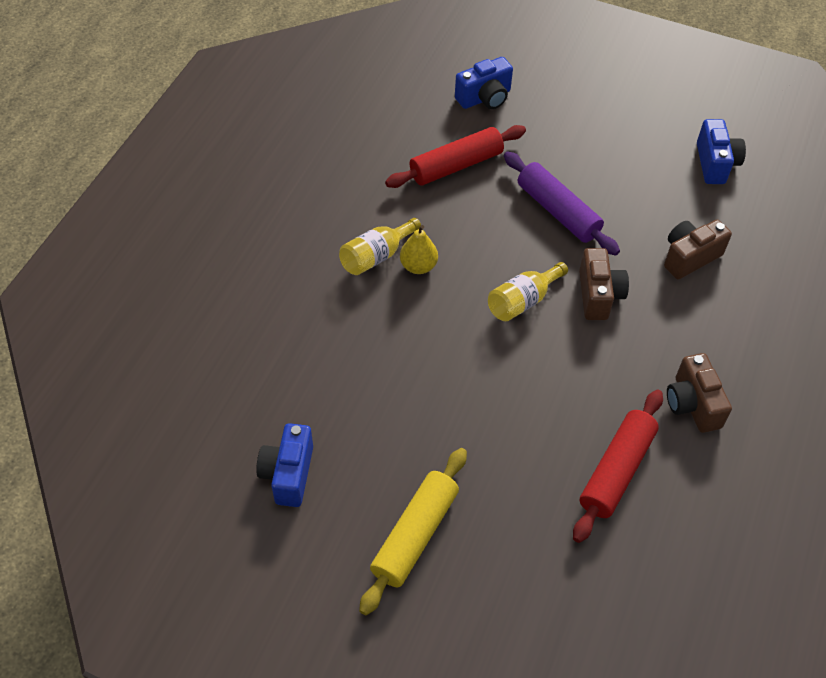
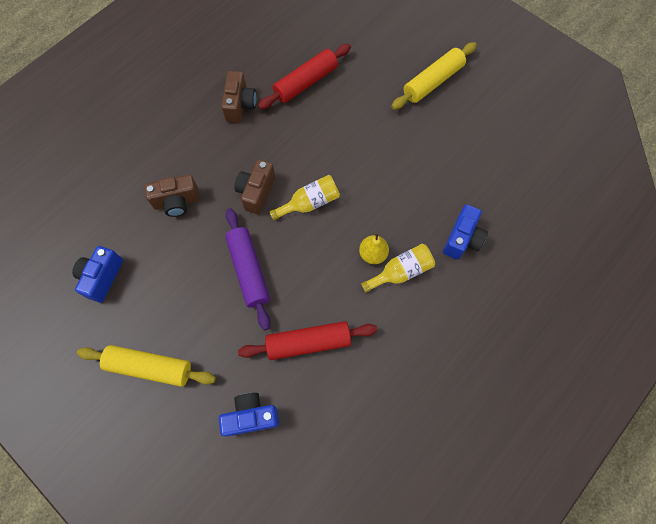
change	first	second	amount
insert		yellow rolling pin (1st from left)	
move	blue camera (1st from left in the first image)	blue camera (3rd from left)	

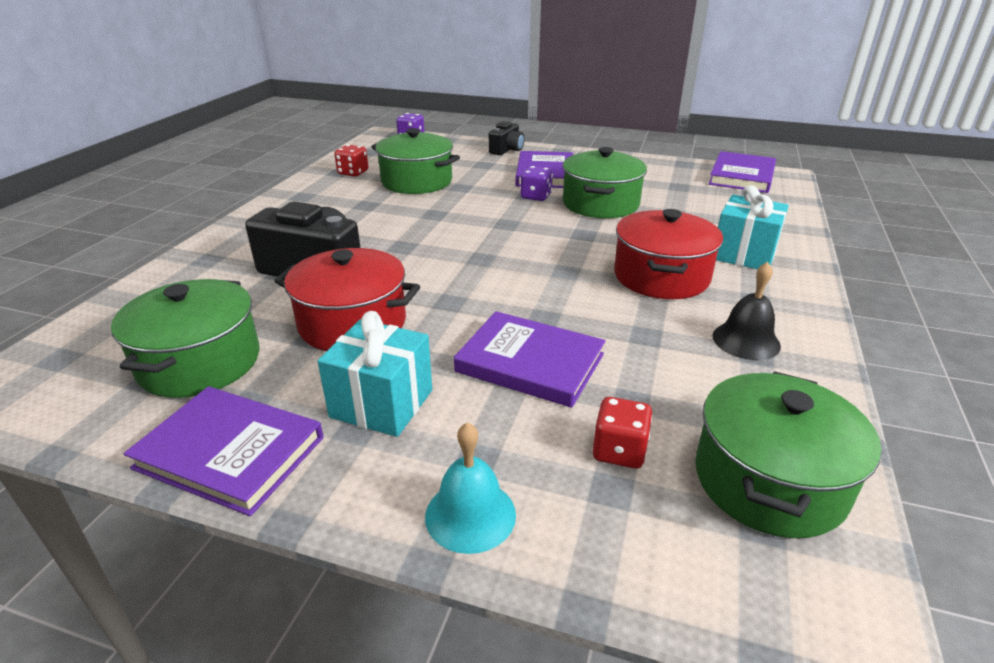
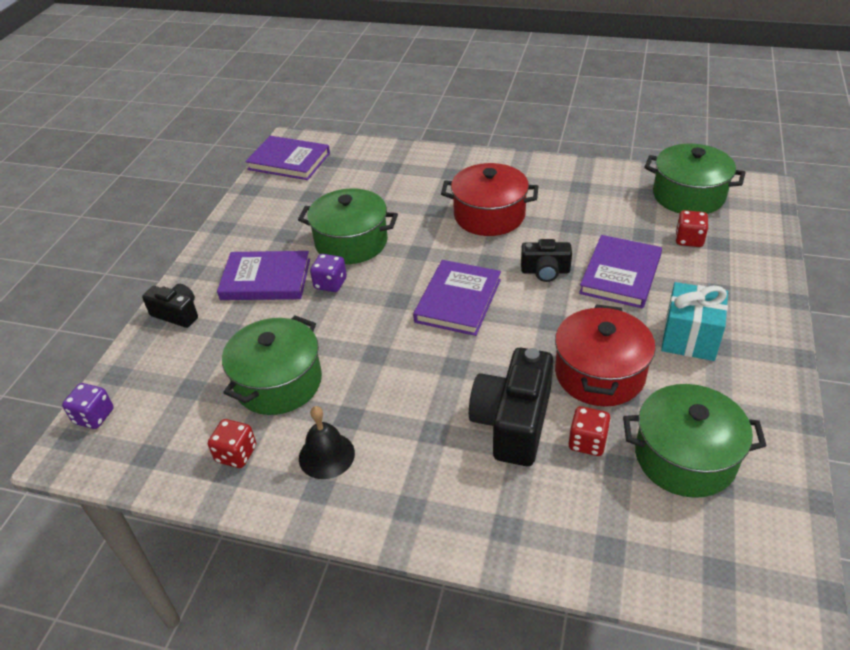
change	first	second	amount
move	black bell		
move	purple book (1st from left in the first image)	purple book (3rd from left)	
insert		black camera (3rd from left)	
insert		red dice (2nd from left)	
delete	turquoise bell		
delete	turquoise gift (2nd from left)		

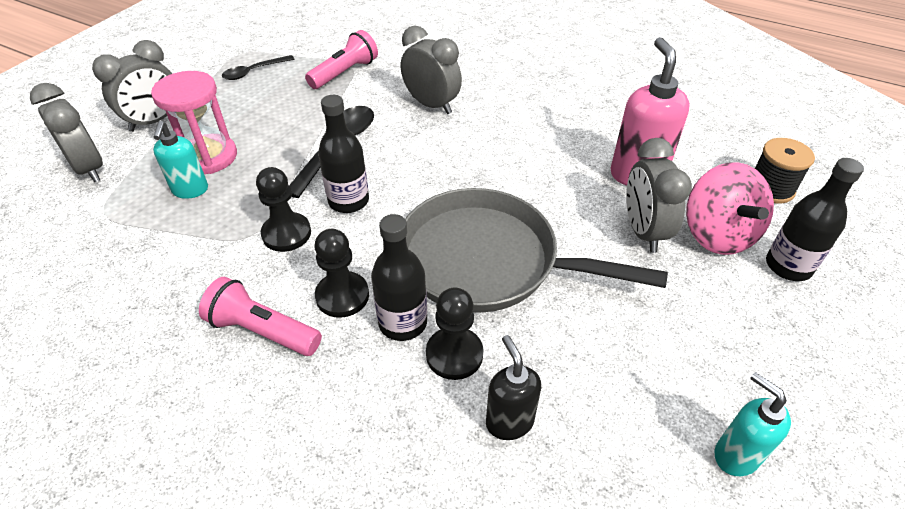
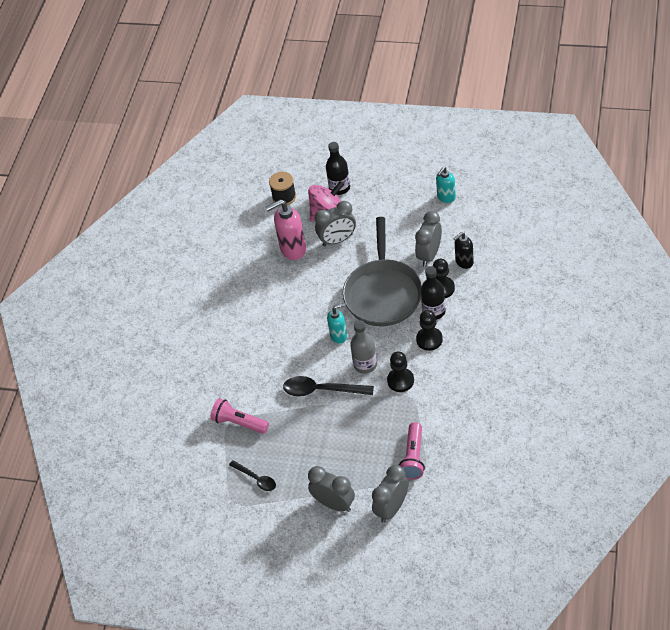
change	first	second	amount
move	turquoise soap dispenser (1st from left)		
recolor	black bottle (1st from left)	grey bottle	
move	pink flashlight (1st from left in the first image)	pink flashlight (2nd from left)	
move	grey clock (3rd from left in the first image)	grey clock (4th from left)	
delete	pink hourglass		

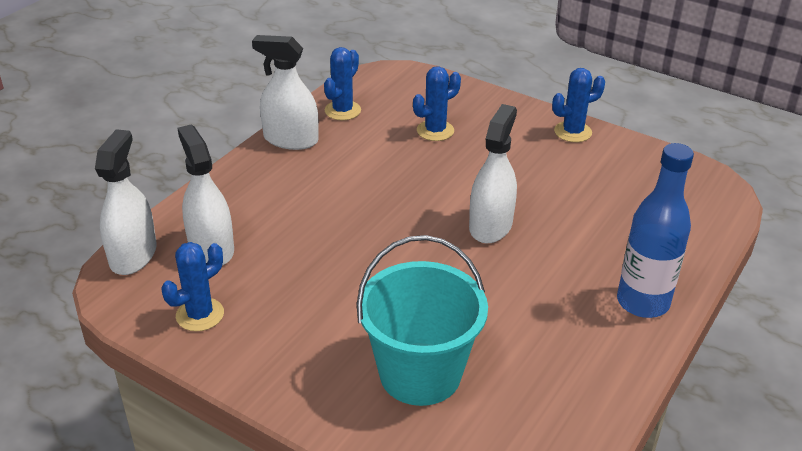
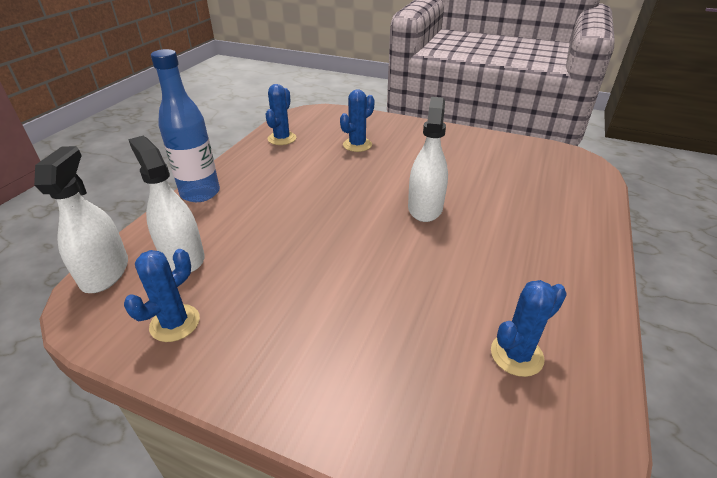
change	first	second	amount
move	blue bottle		
move	blue cactus (4th from left)		
delete	white spray bottle (3rd from left)		
delete	turquoise bucket		

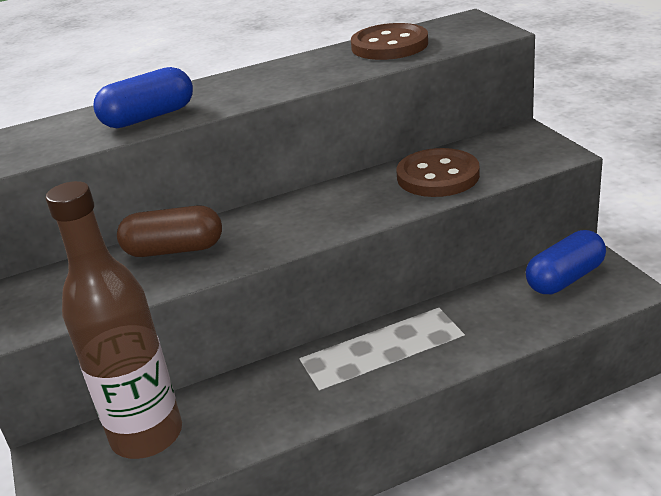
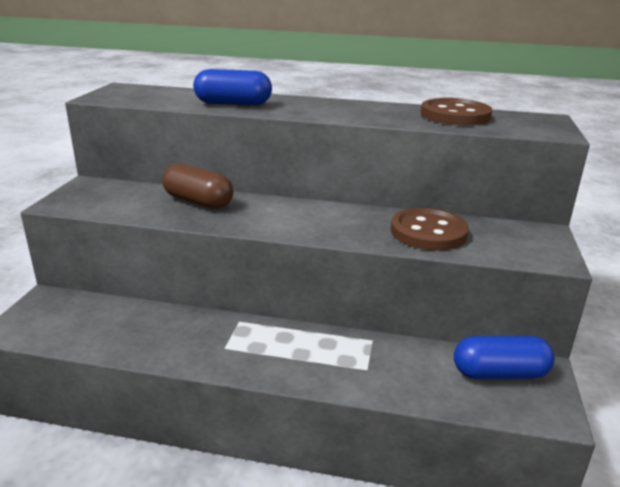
change	first	second	amount
delete	brown bottle		

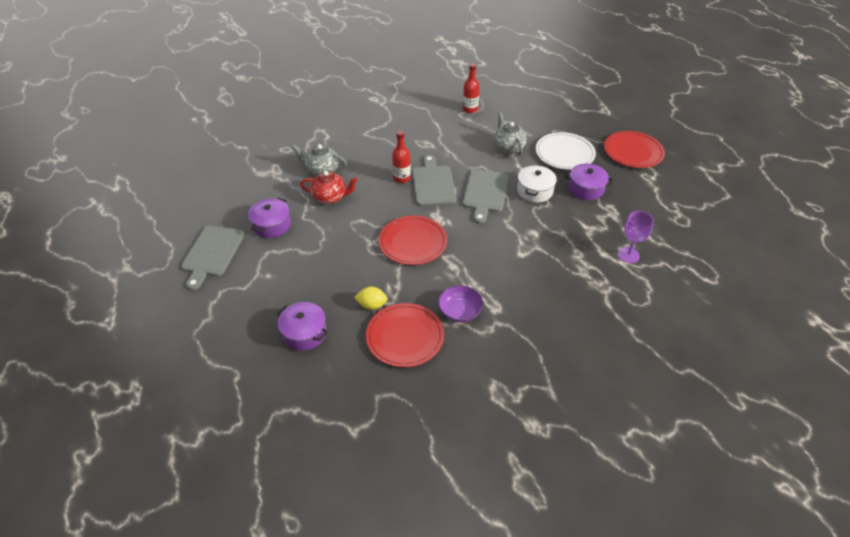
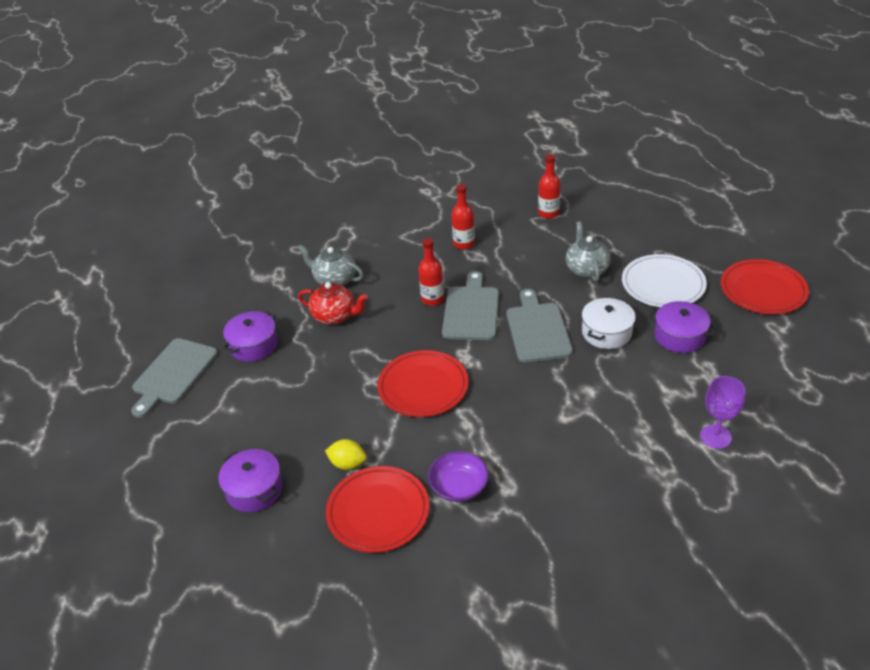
change	first	second	amount
insert		red bottle (2nd from left)	
rotate	grey cutting board (3rd from left)		150 degrees clockwise

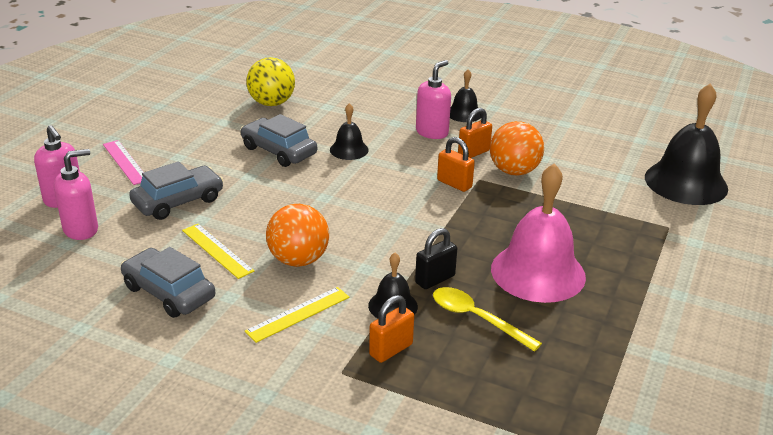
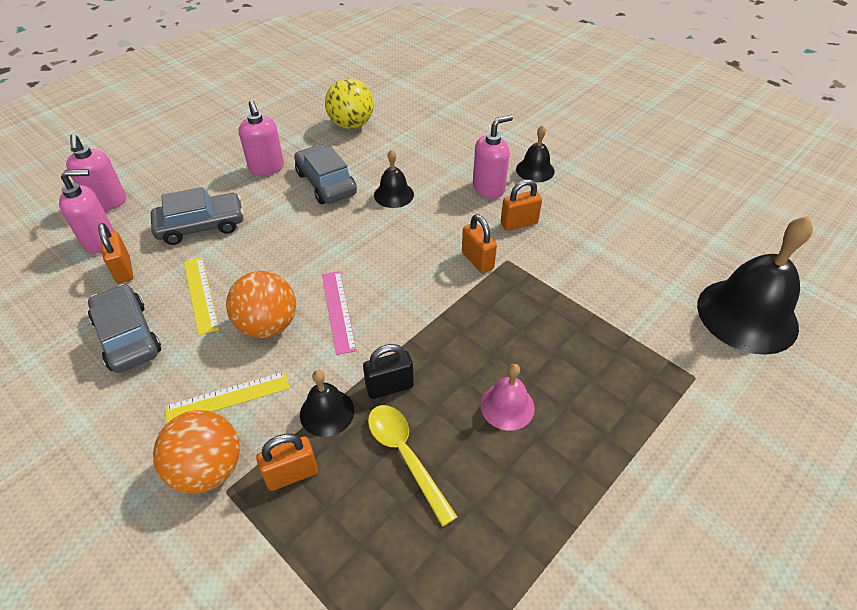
change	first	second	amount
insert		orange padlock (1st from left)	
move	orange ball (2nd from left in the first image)	orange ball (1st from left)	
insert		pink soap dispenser (3rd from left)	
move	pink ruler		
resize	pink bell		x0.50

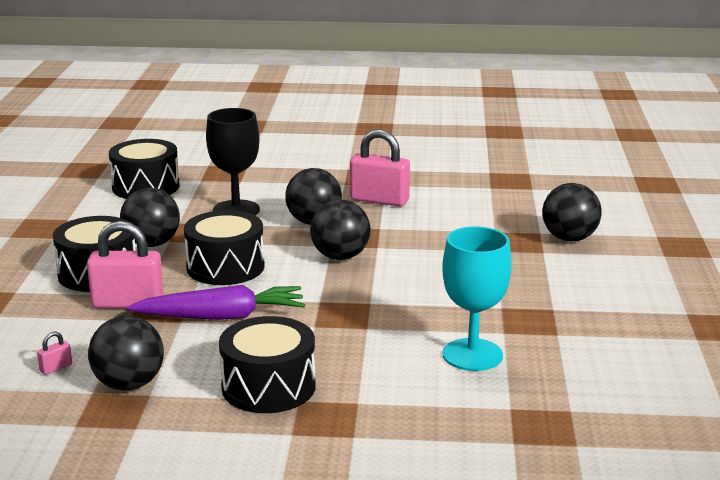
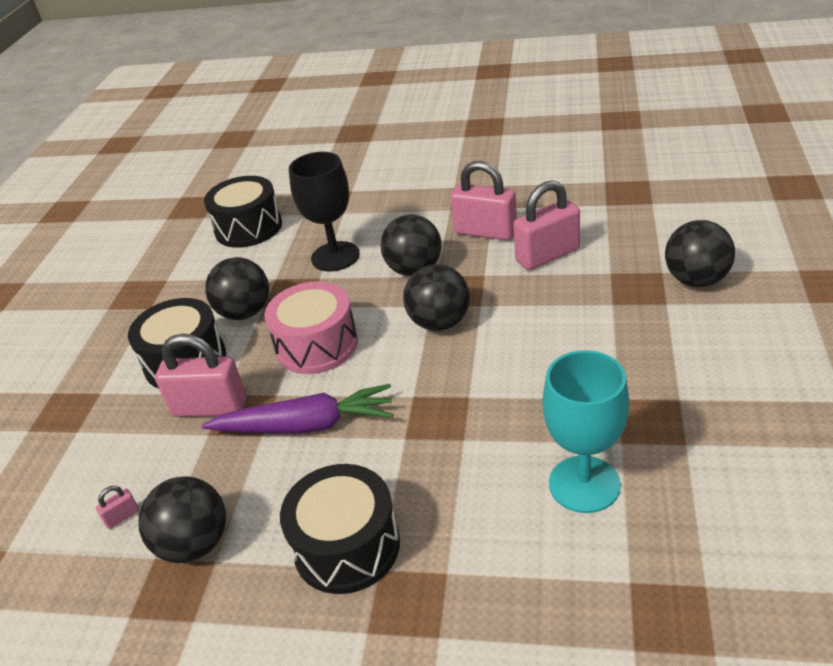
change	first	second	amount
recolor	black drum (3rd from left)	pink drum	
insert		pink padlock (4th from left)	

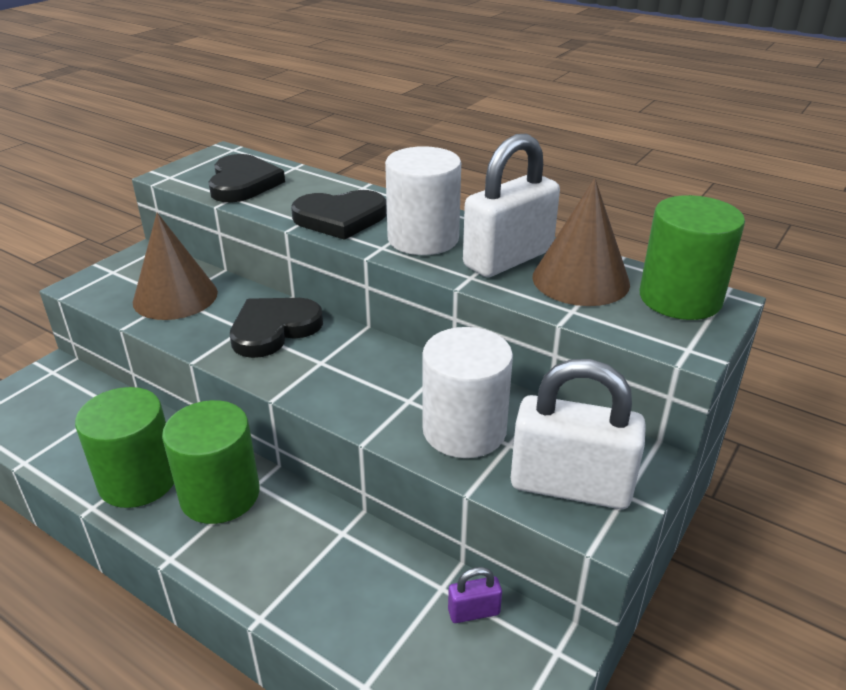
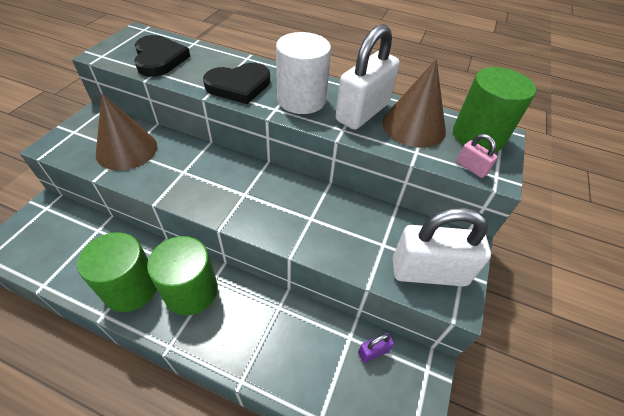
change	first	second	amount
insert		pink padlock	
delete	black heart (2nd from left)		
delete	white cylinder (2nd from left)		

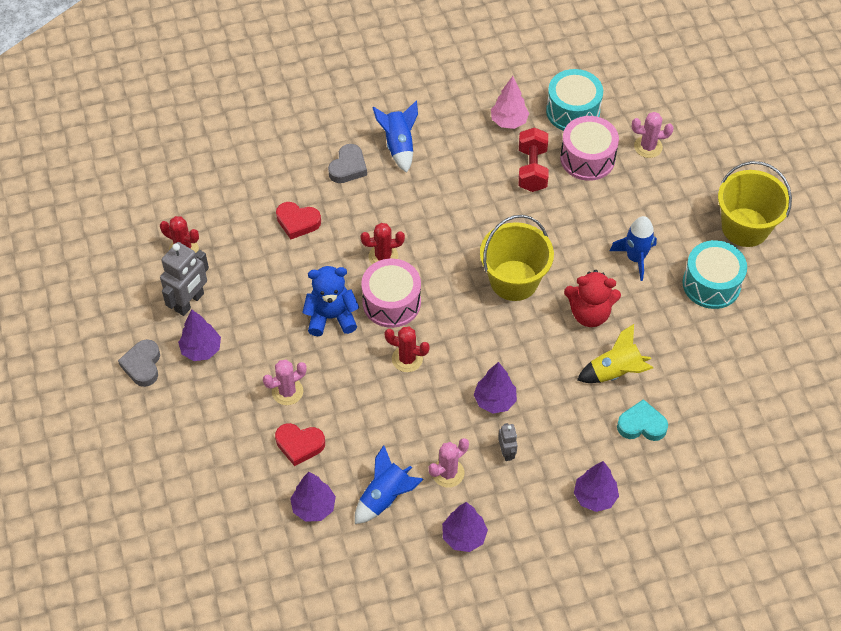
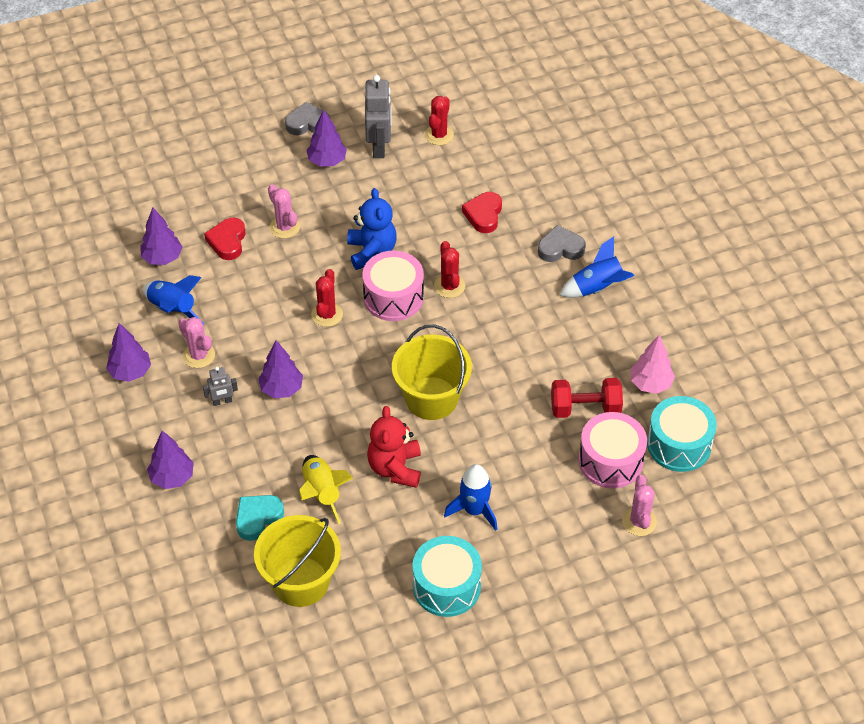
change	first	second	amount
rotate	turquoise heart		135 degrees counterclockwise
move	yellow bucket (2nd from left in the first image)	yellow bucket (1st from left)	
rotate	grey robot (1st from left in the first image)	grey robot (2nd from left)	120 degrees counterclockwise
rotate	grey heart (2nd from left)		150 degrees clockwise

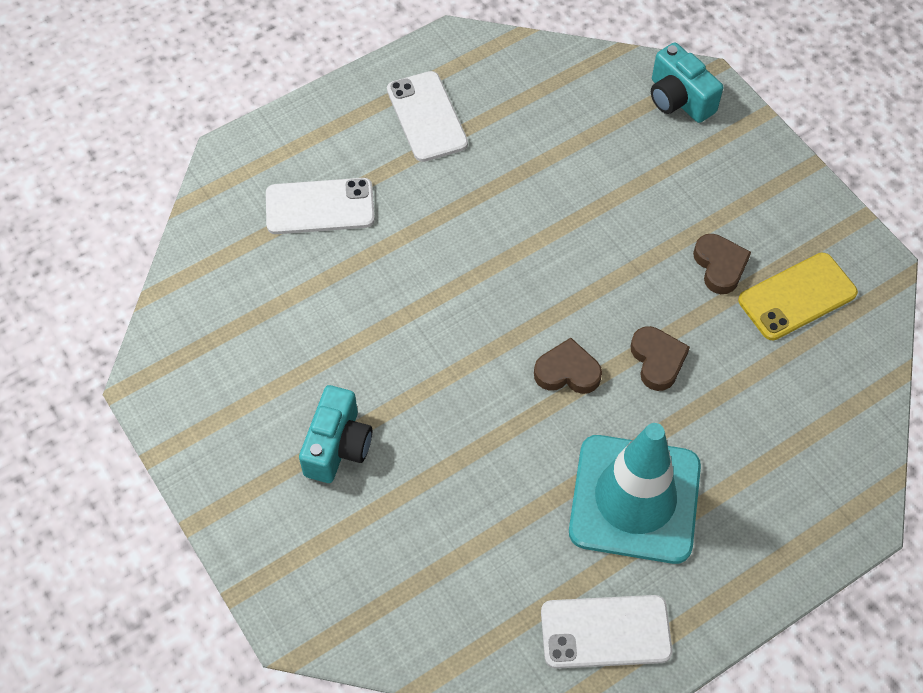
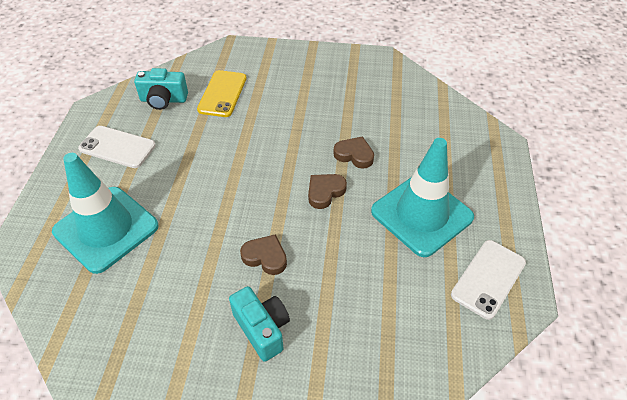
change	first	second	amount
replace	white phone (1st from left)	turquoise traffic cone (1st from left)	
move	turquoise camera (2nd from left in the first image)	turquoise camera (1st from left)	
move	yellow phone		
move	brown heart (3rd from left in the first image)	brown heart (1st from left)	

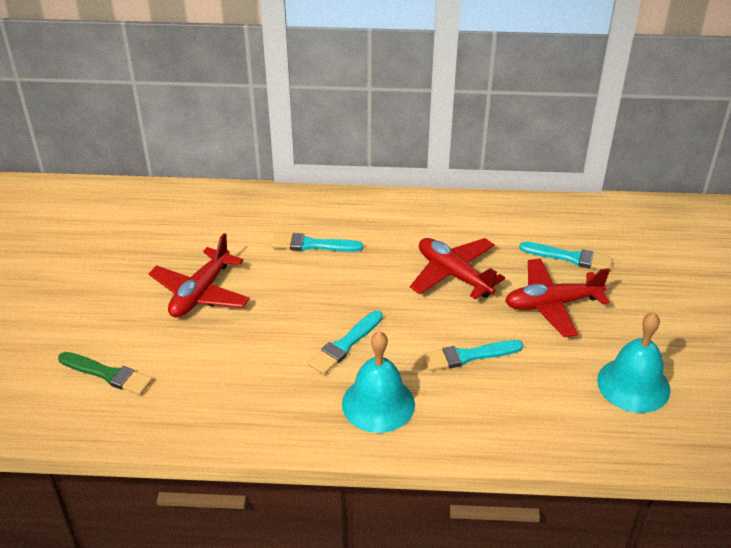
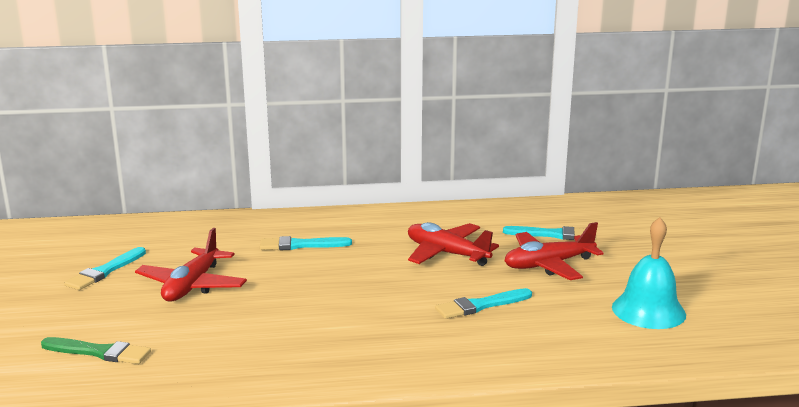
change	first	second	amount
move	turquoise brush (2nd from left in the first image)	turquoise brush (1st from left)	
delete	turquoise bell (1st from left)		

